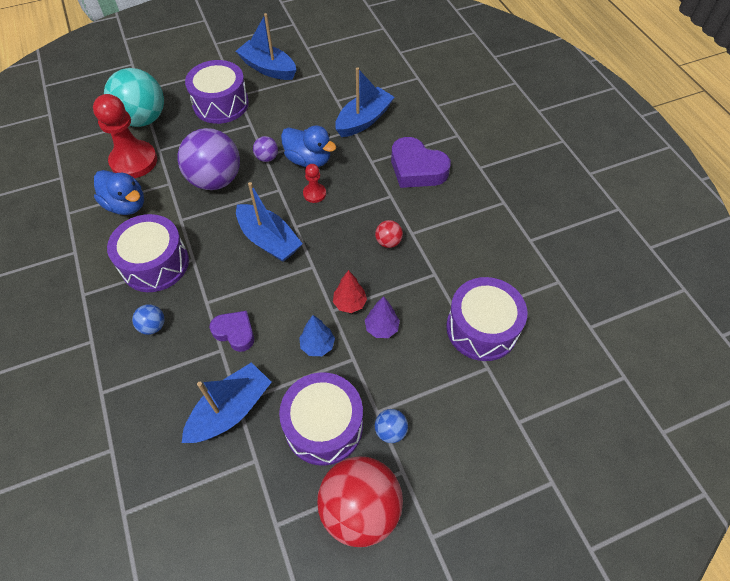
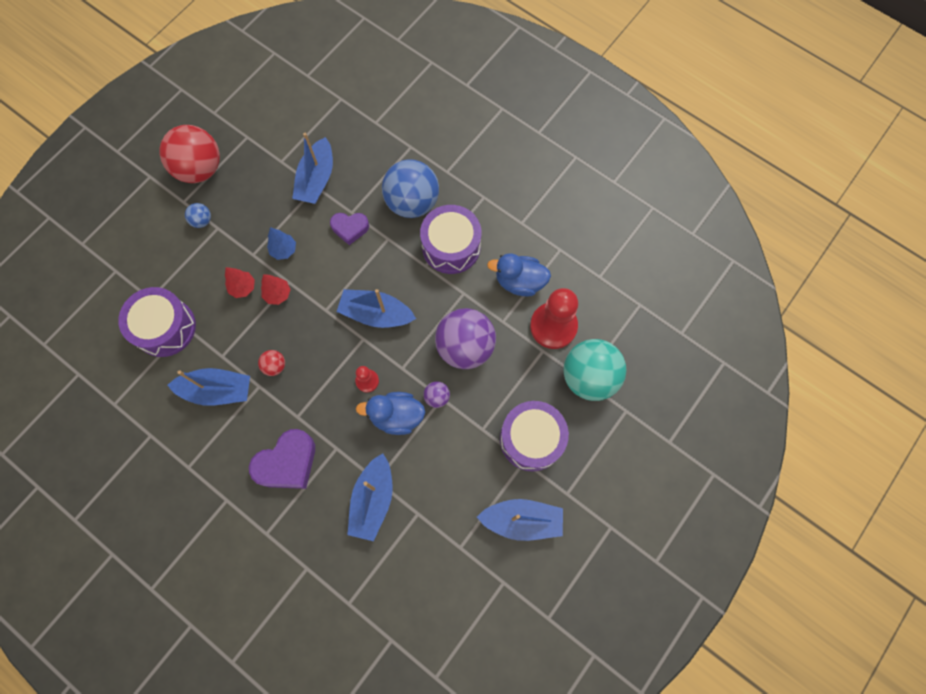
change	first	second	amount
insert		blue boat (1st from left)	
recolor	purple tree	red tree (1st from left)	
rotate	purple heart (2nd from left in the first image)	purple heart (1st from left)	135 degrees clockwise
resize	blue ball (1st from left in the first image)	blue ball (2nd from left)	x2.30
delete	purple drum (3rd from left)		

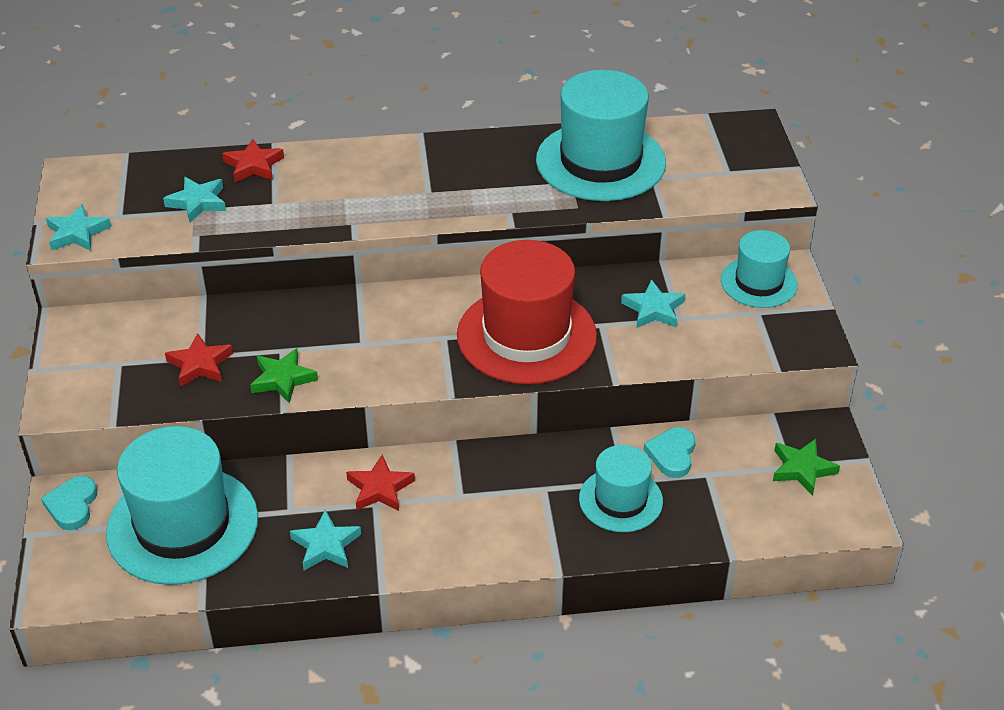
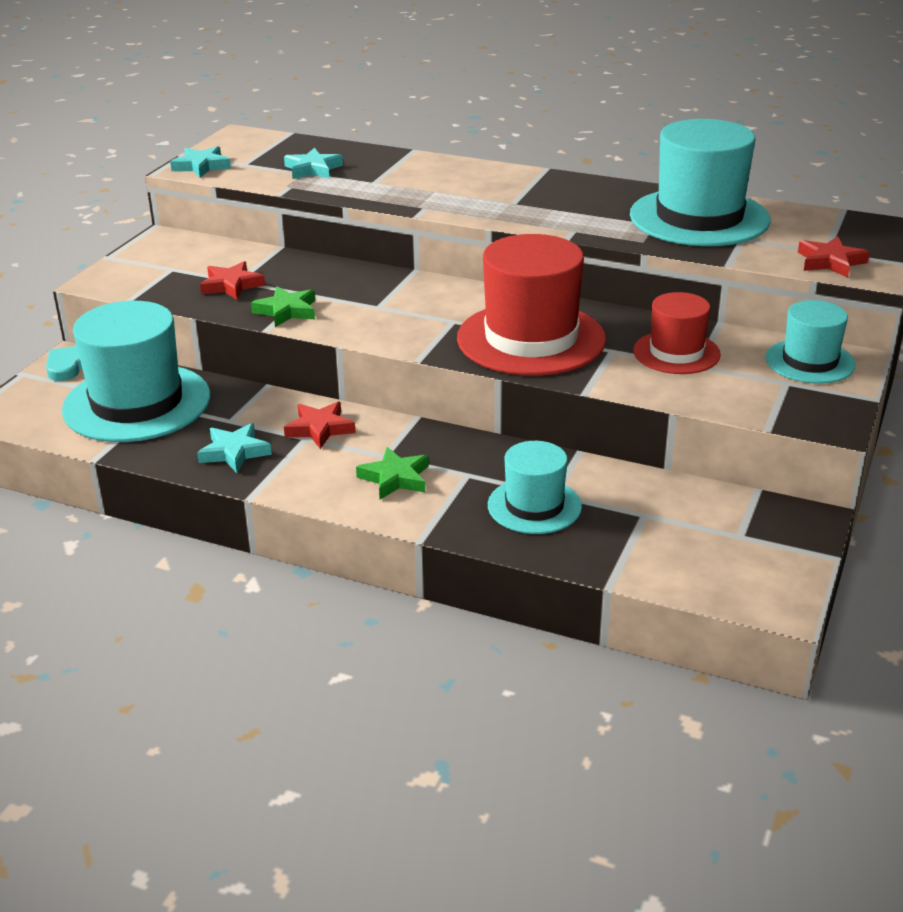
change	first	second	amount
move	green star (2nd from left)		
replace	turquoise star (4th from left)	red hat (2nd from left)	
move	red star (2nd from left in the first image)	red star (3rd from left)	
delete	turquoise heart (2nd from left)		

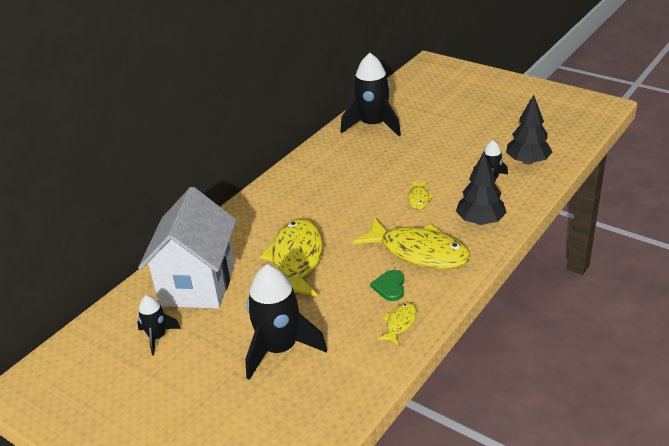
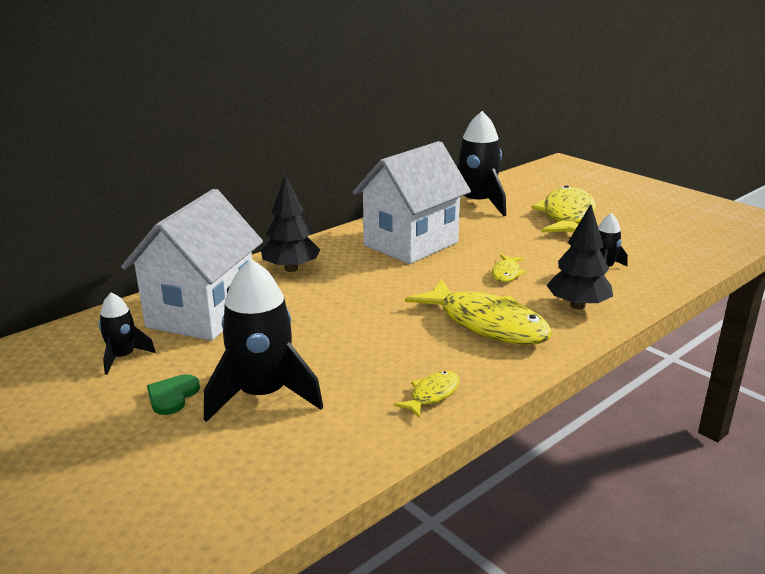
change	first	second	amount
move	green heart		
move	black tree (2nd from left in the first image)	black tree (1st from left)	
insert		white house (2nd from left)	
move	yellow fish (1st from left in the first image)	yellow fish (4th from left)	

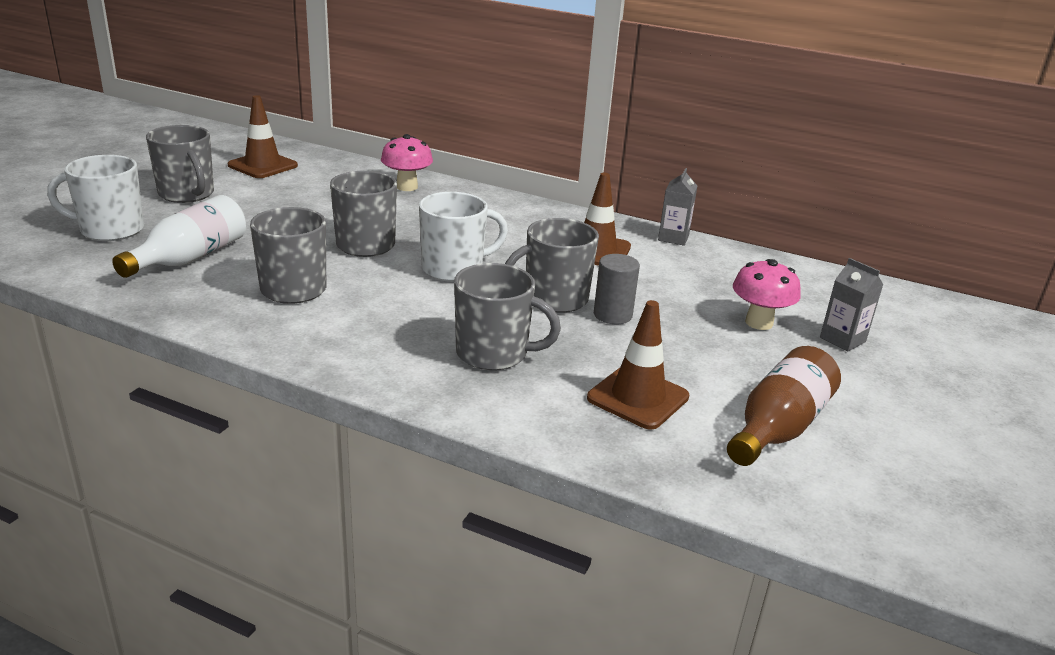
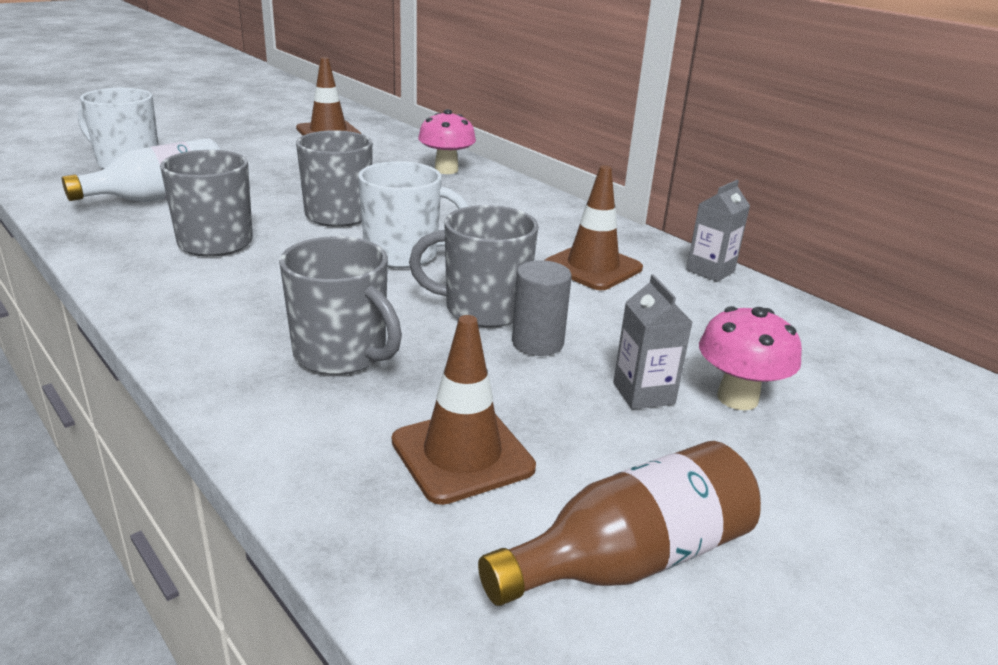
change	first	second	amount
move	grey carton (2nd from left in the first image)	grey carton (1st from left)	
delete	grey mug (1st from left)		

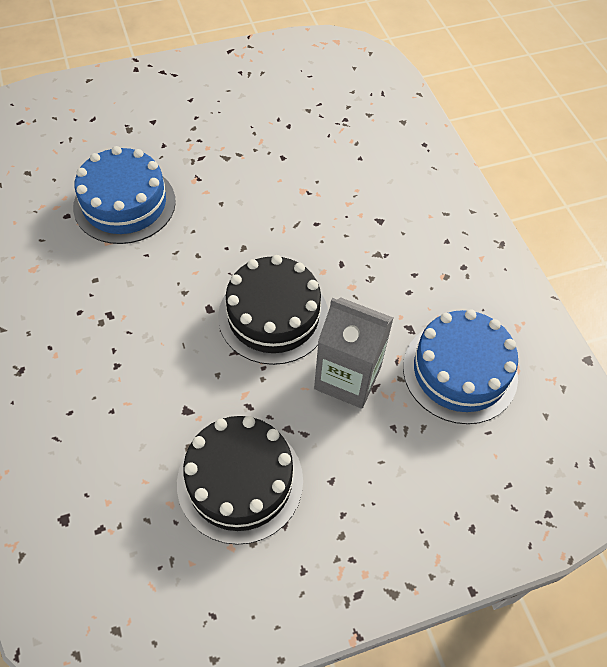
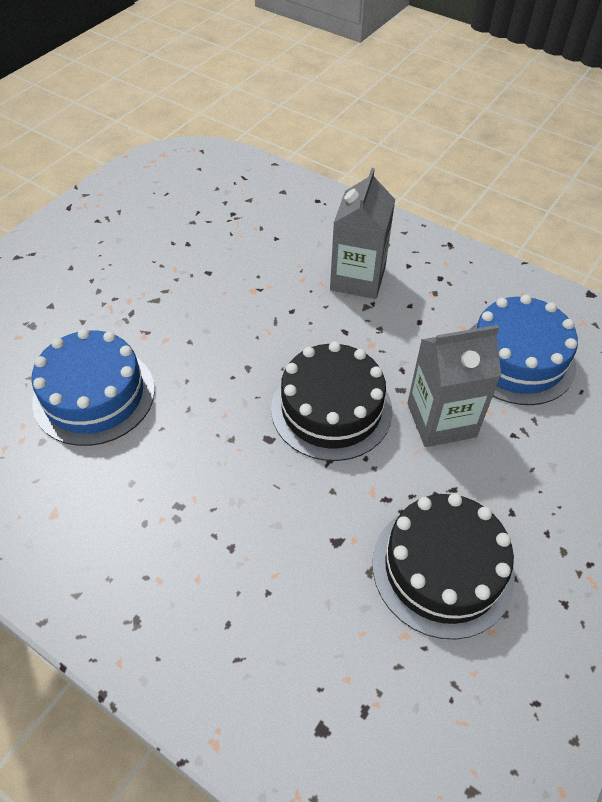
change	first	second	amount
insert		grey carton (1st from left)	

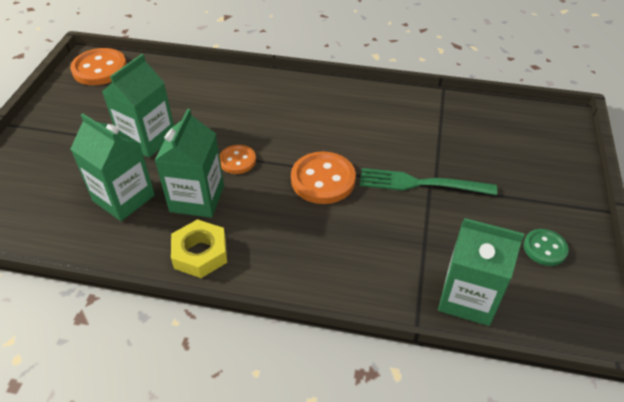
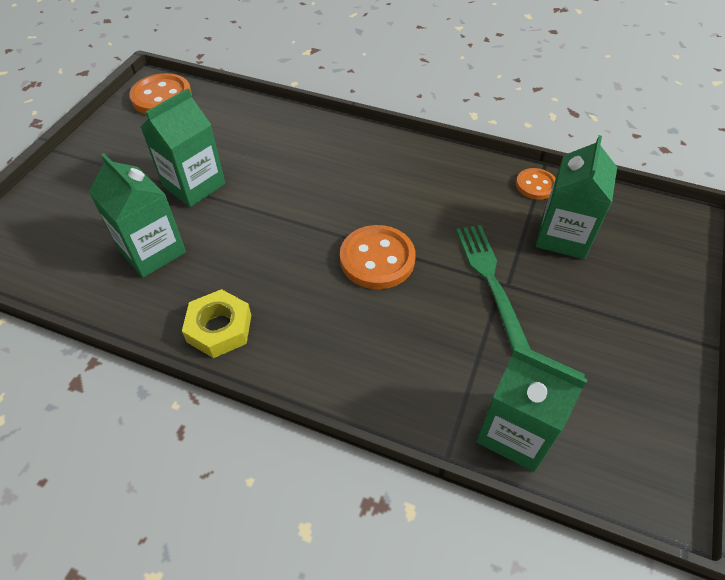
change	first	second	amount
rotate	green fork		60 degrees clockwise
move	orange button (2nd from left in the first image)	orange button (3rd from left)	
move	green carton (3rd from left in the first image)	green carton (4th from left)	
delete	green button		

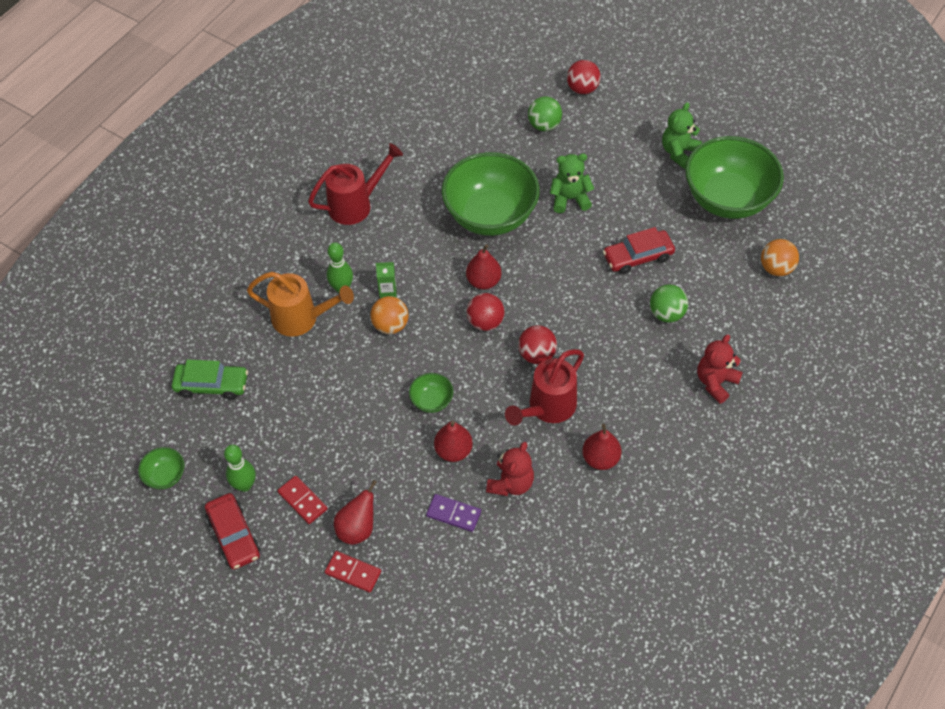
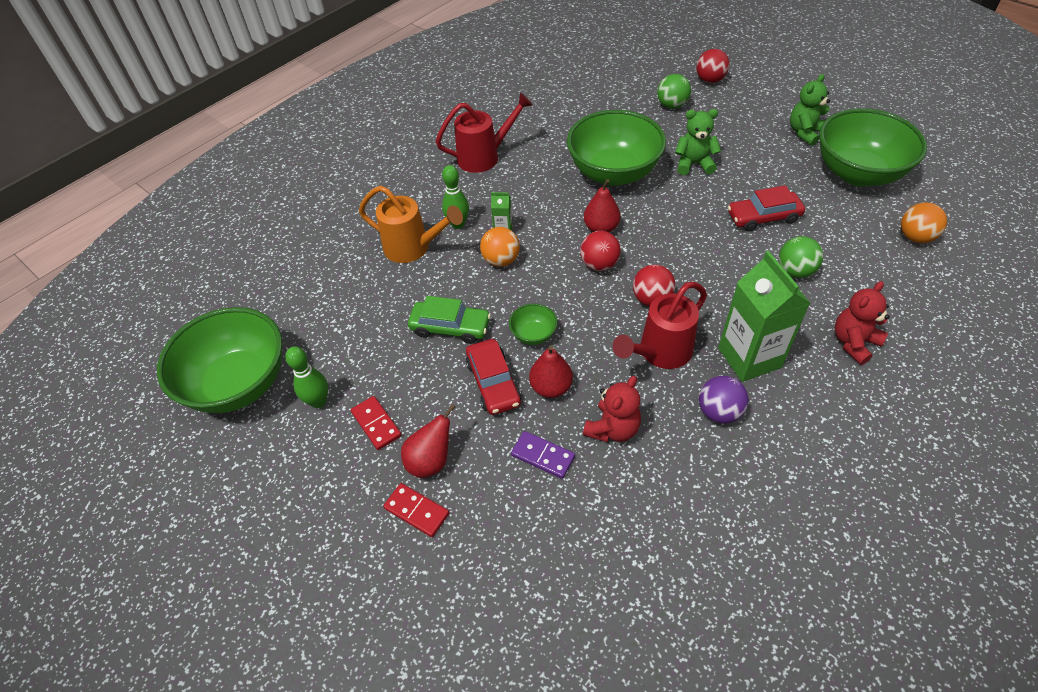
change	first	second	amount
resize	green bowl (1st from left)		x2.38
move	green car		
move	red car (1st from left)		
replace	red pear (4th from left)	purple ball	
insert		green carton (2nd from left)	

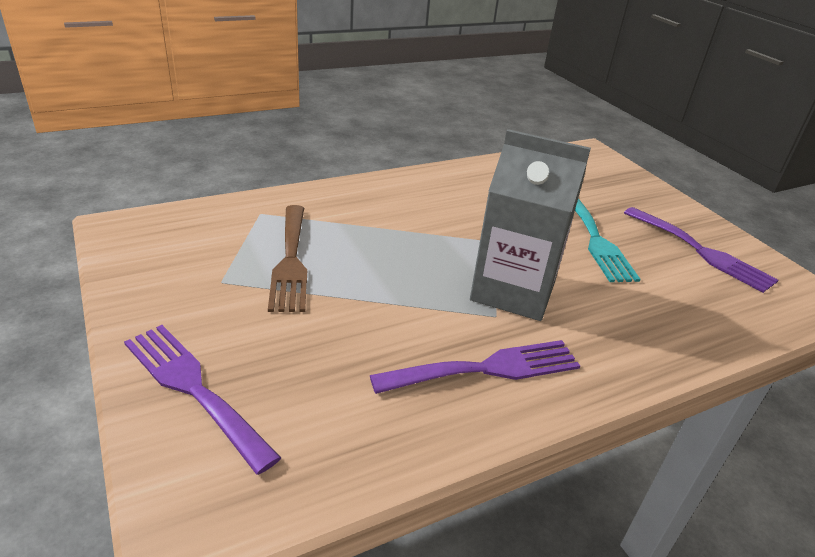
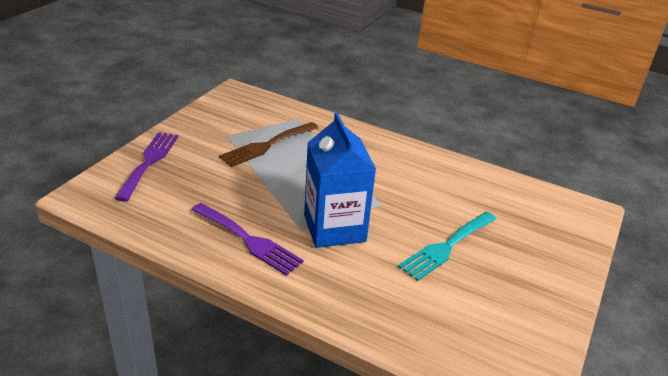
change	first	second	amount
recolor	grey carton	blue carton	
delete	purple fork (3rd from left)		

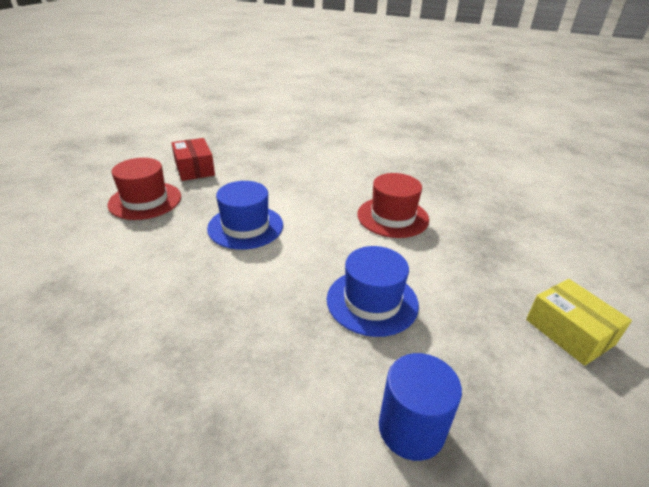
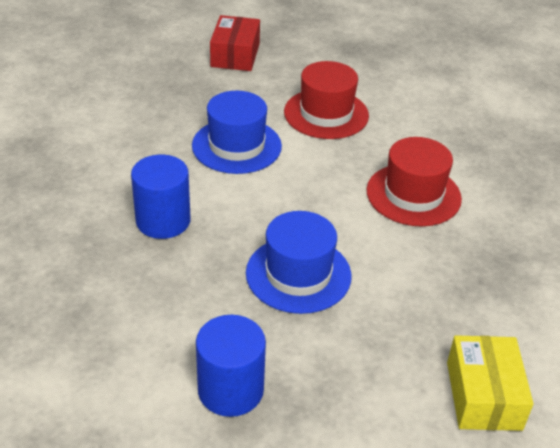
change	first	second	amount
insert		blue cylinder (1st from left)	
move	red hat (1st from left)		

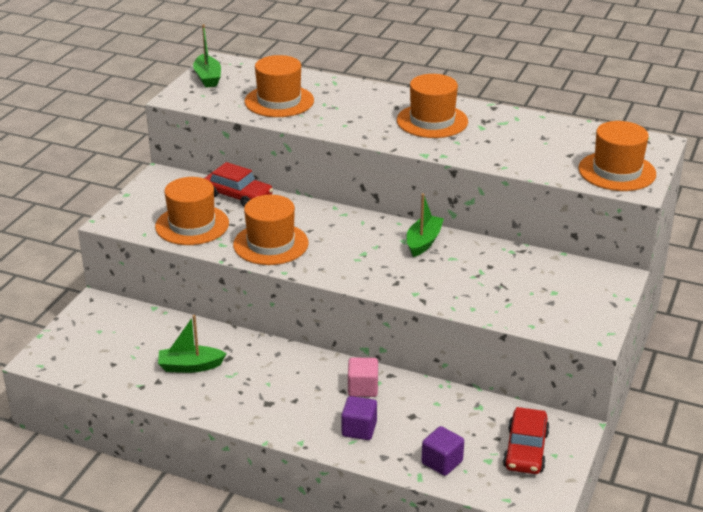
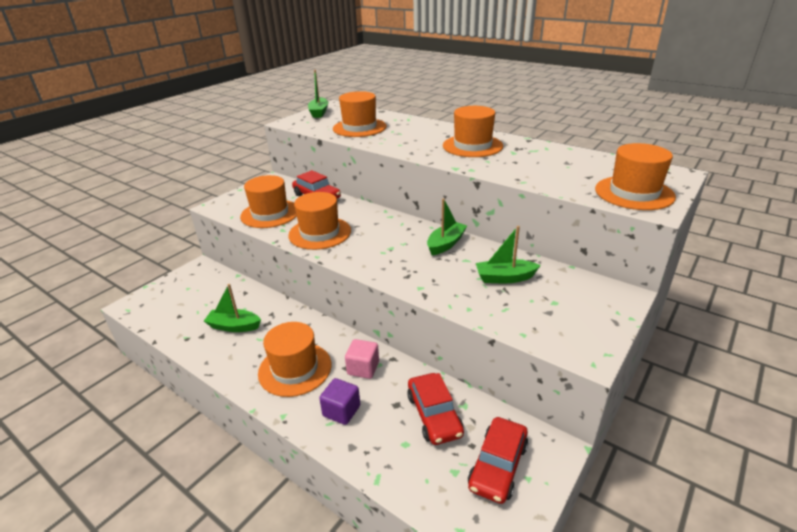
change	first	second	amount
insert		orange hat (2nd from left)	
insert		red car (2nd from left)	
insert		green boat (4th from left)	
delete	purple cube (2nd from left)		

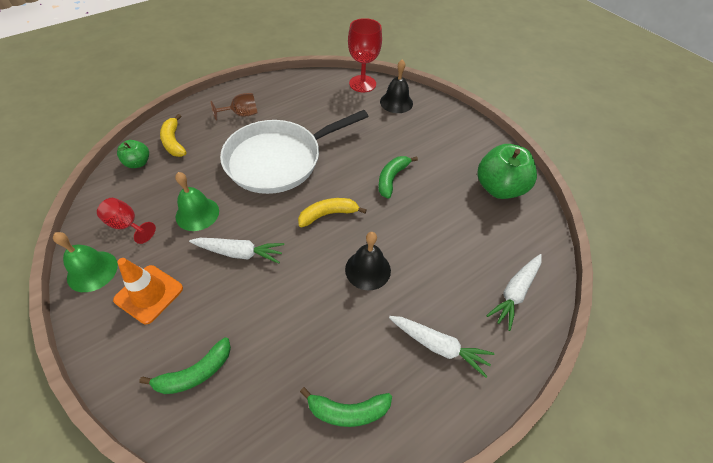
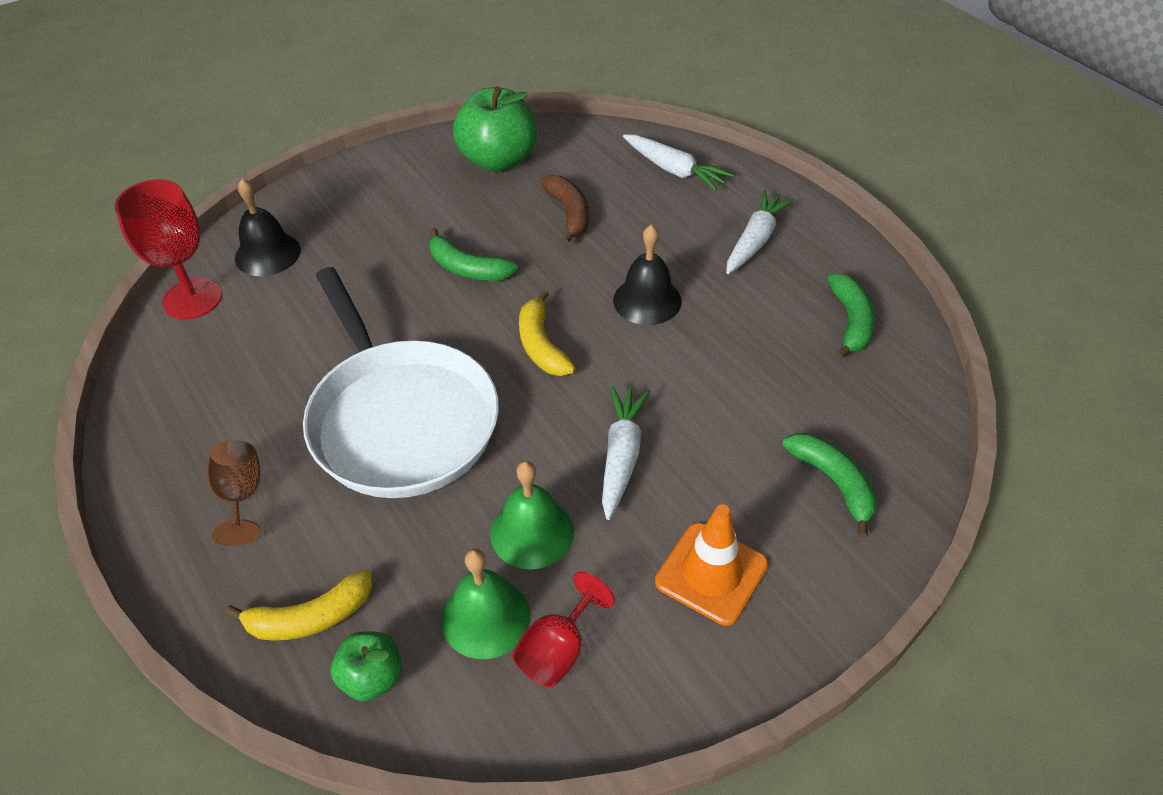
change	first	second	amount
move	green bell (1st from left)		
insert		brown banana	

